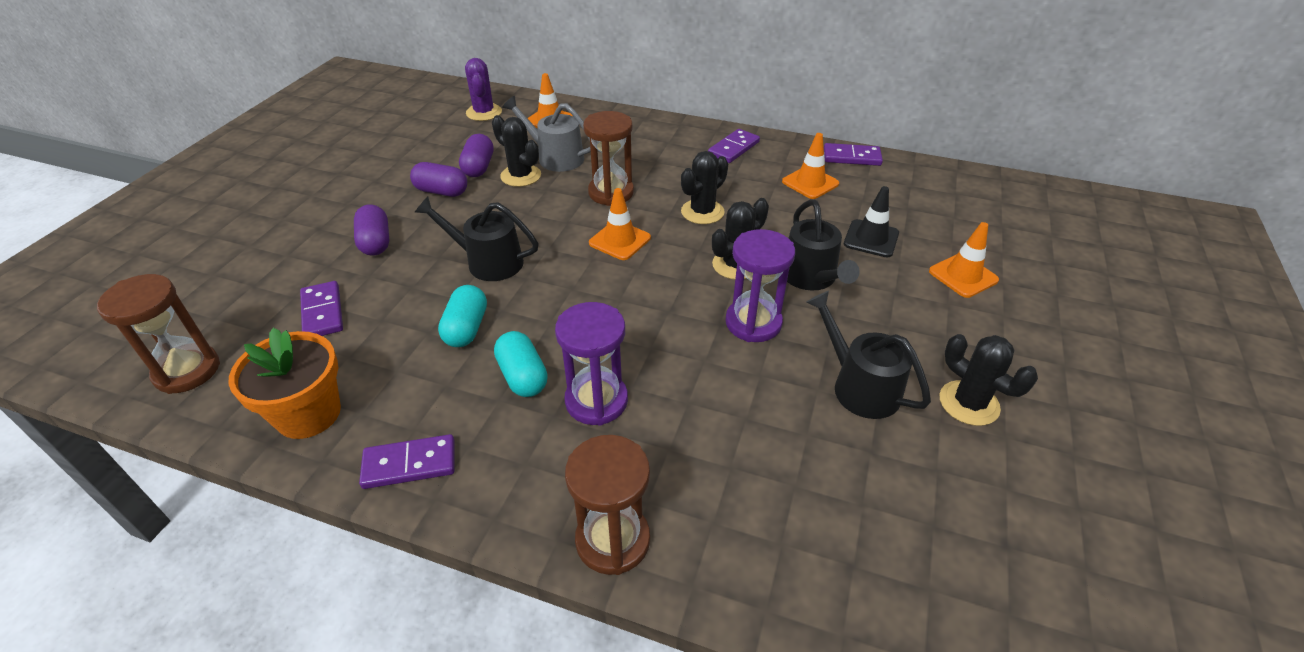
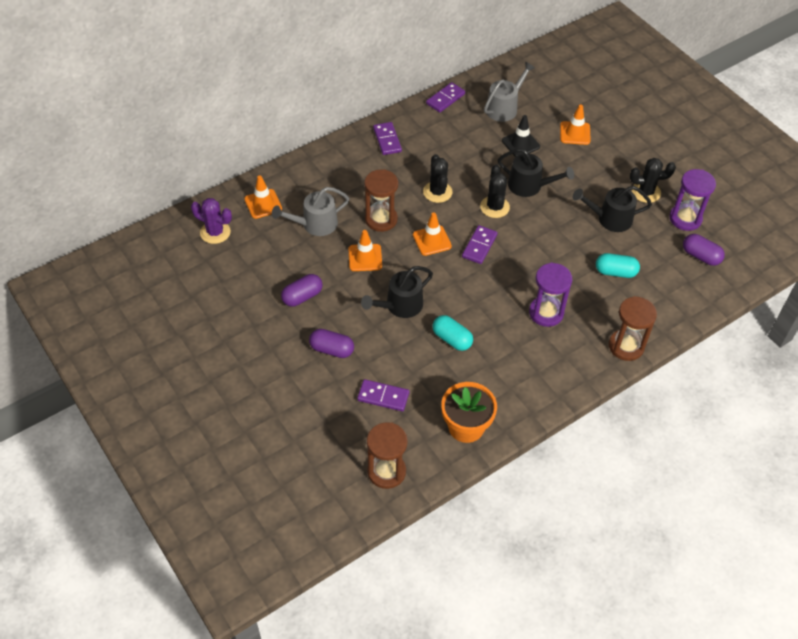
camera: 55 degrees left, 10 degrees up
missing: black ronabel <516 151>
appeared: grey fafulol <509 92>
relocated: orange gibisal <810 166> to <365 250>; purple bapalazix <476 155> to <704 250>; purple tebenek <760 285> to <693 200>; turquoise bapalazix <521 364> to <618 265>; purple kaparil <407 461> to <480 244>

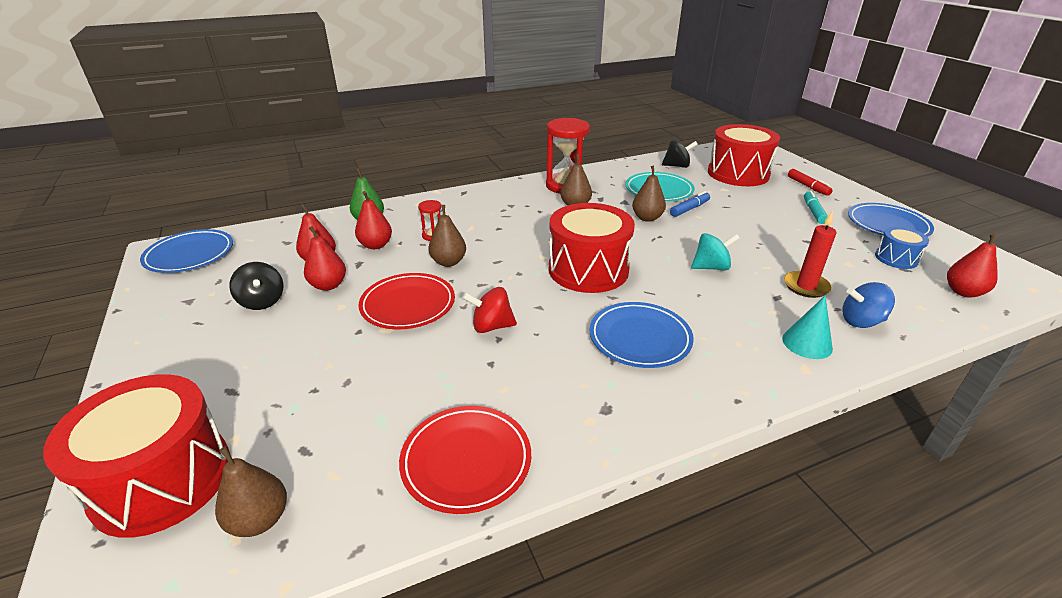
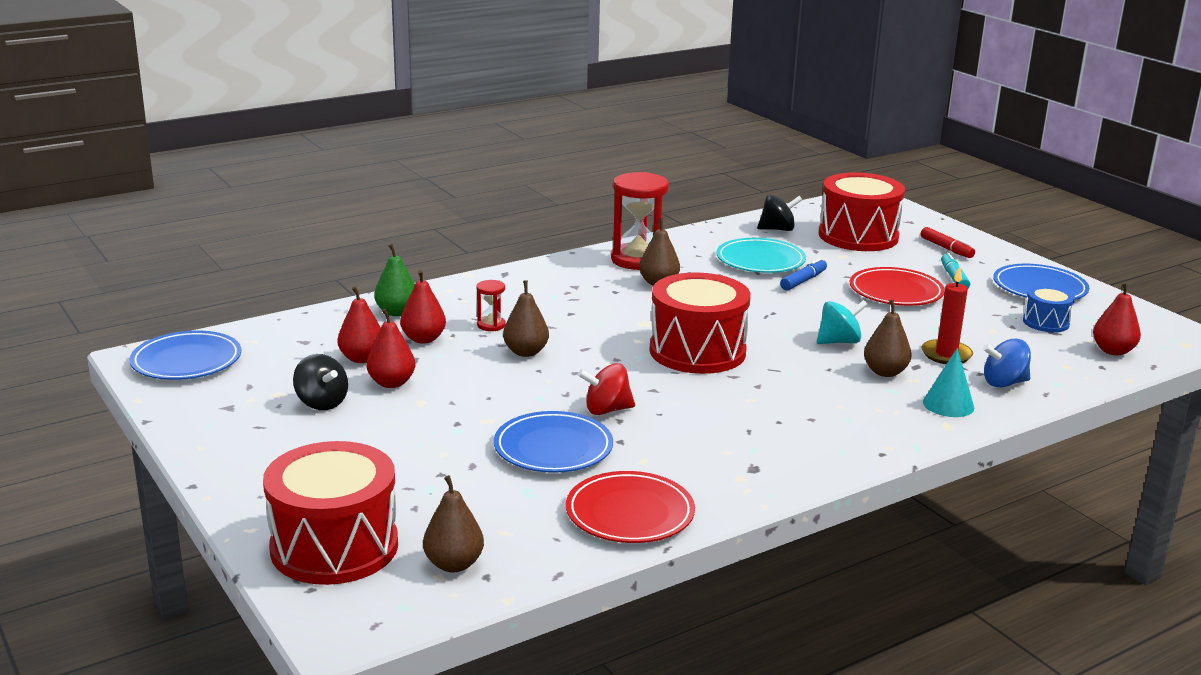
camera: 10 degrees left, 10 degrees down
relocated: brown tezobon <649 194> to <887 338>; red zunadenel <406 301> to <897 286>; blue zunadenel <641 335> to <553 442>

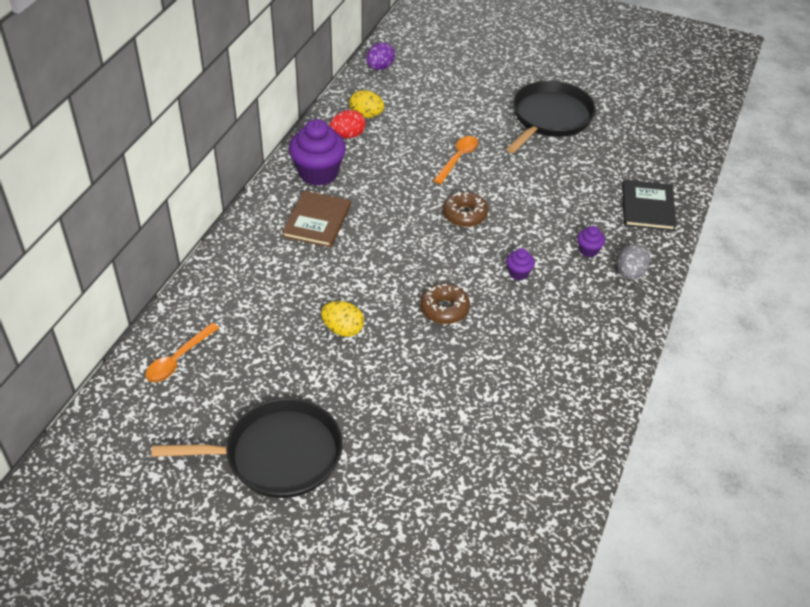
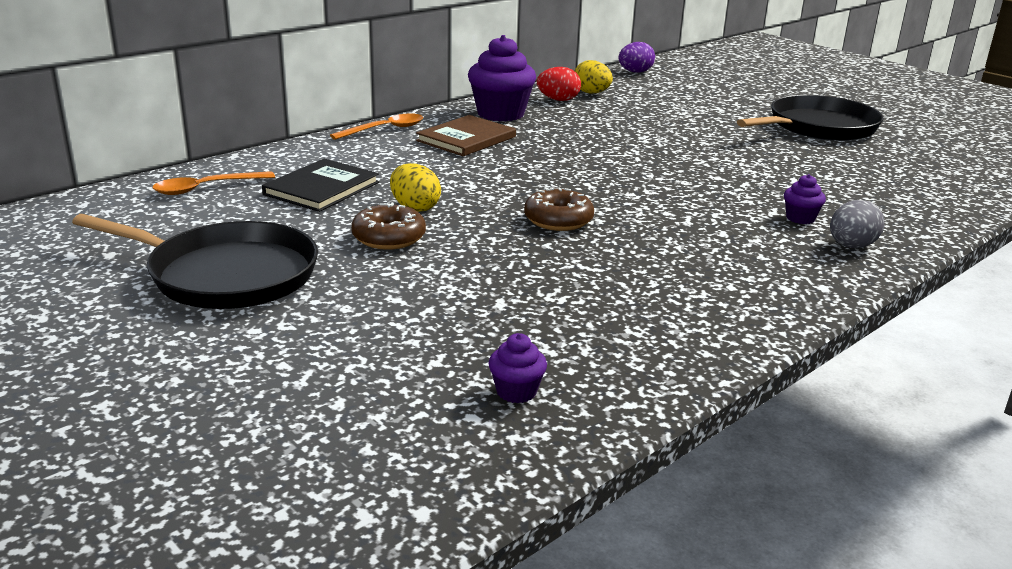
camera: 25 degrees right, 20 degrees down
relocated: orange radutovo <455 160> to <376 126>; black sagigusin <649 205> to <320 185>; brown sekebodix <465 209> to <388 226>; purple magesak <520 264> to <518 368>

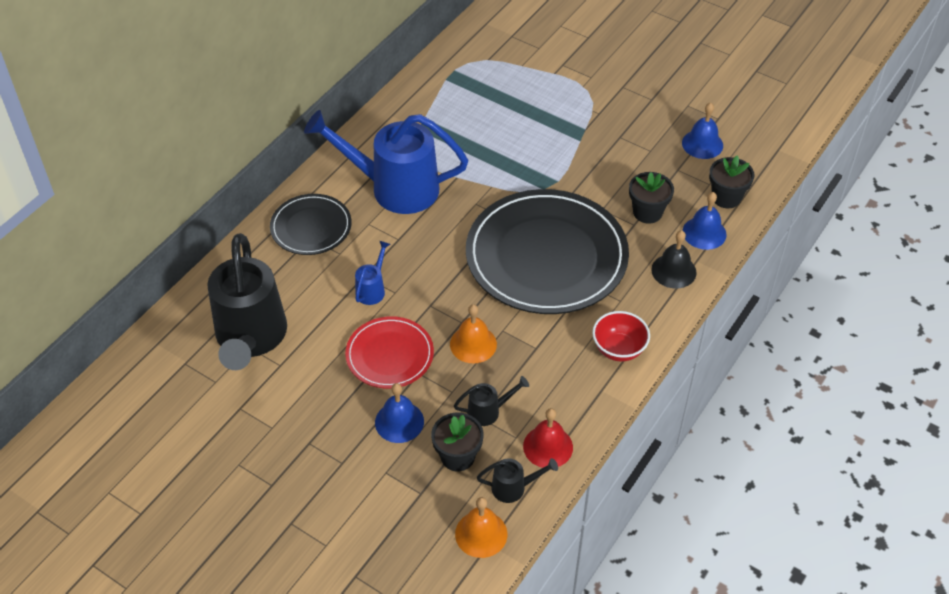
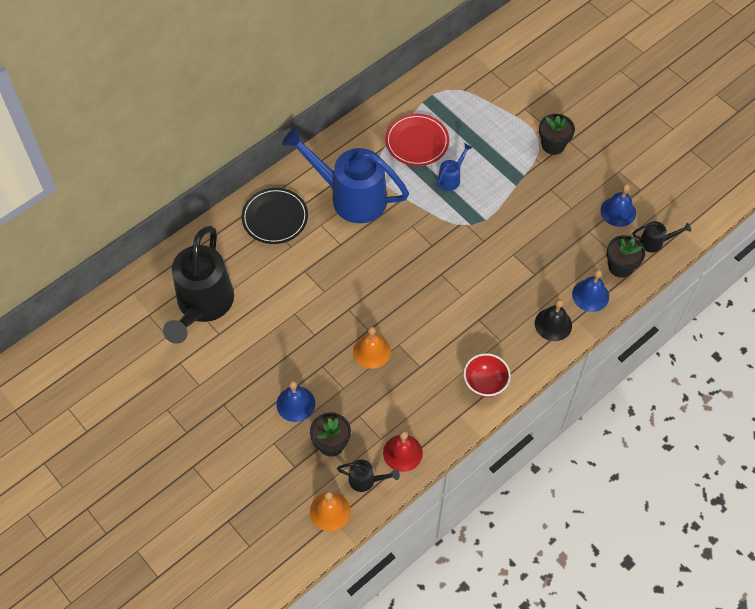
camera: 15 degrees right, 10 degrees up
missing: black zunadenel <547 251>
relocated: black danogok <651 198> to <557 134>; blue fafulol <372 273> to <454 167>; red zunadenel <389 352> to <417 140>; black fafulol <491 401> to <661 237>

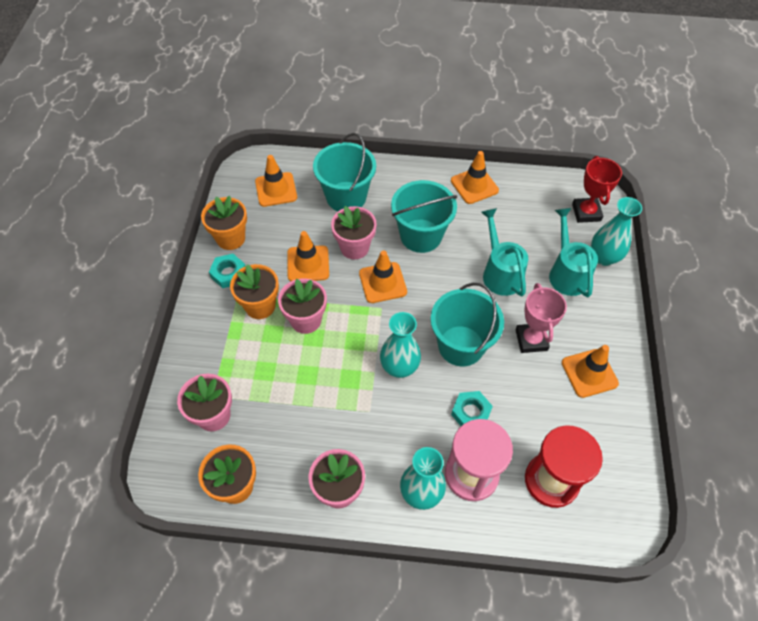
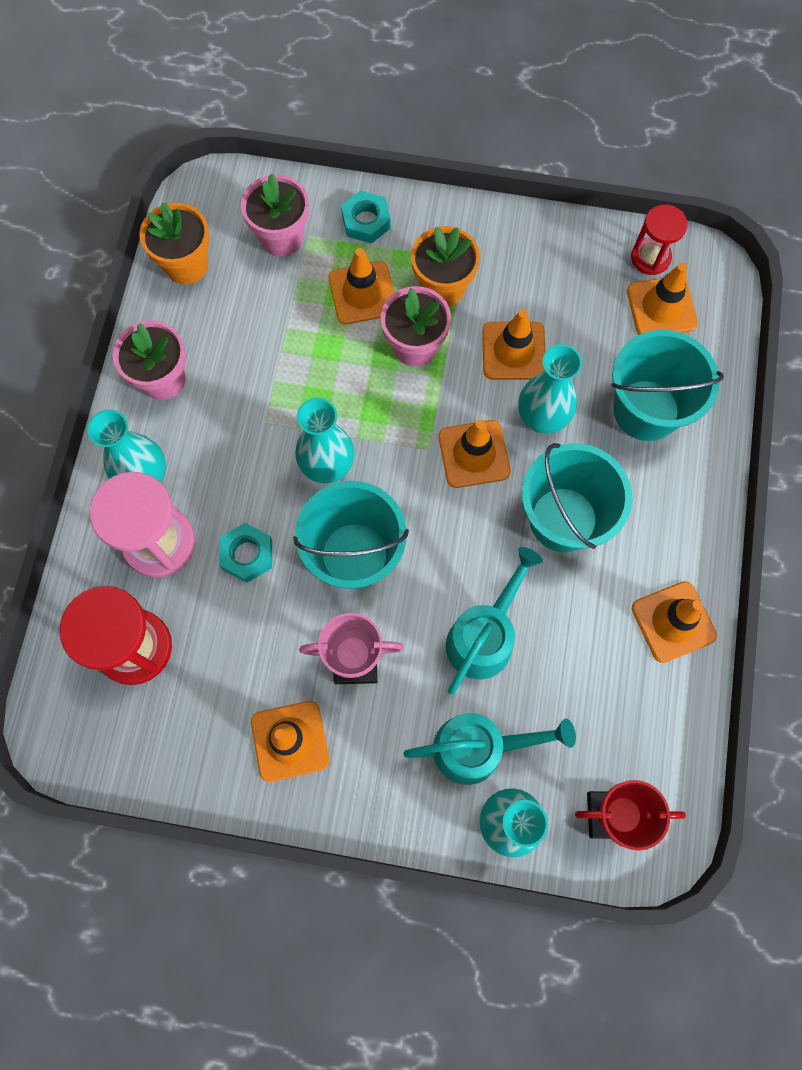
camera: 95 degrees right, 15 degrees up
missing: orange danogok <224 223>
appeared: red tebenek <659 239>; orange gibisal <361 286>
relocated: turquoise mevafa <227 271> to <366 216>
exchanged: pink danogok <354 233> to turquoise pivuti <550 389>
spun: turquoise fafulol <504 252> = <494 621> 45 degrees counterclockwise

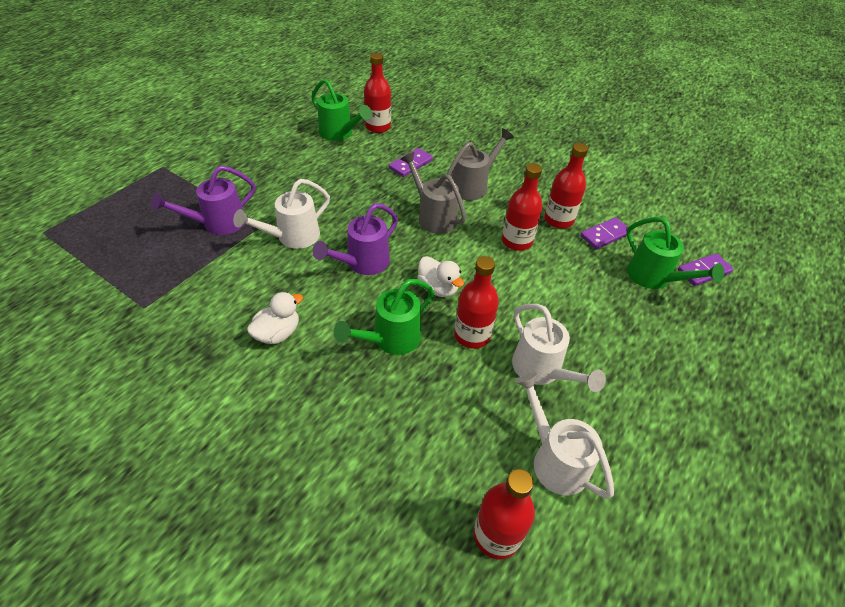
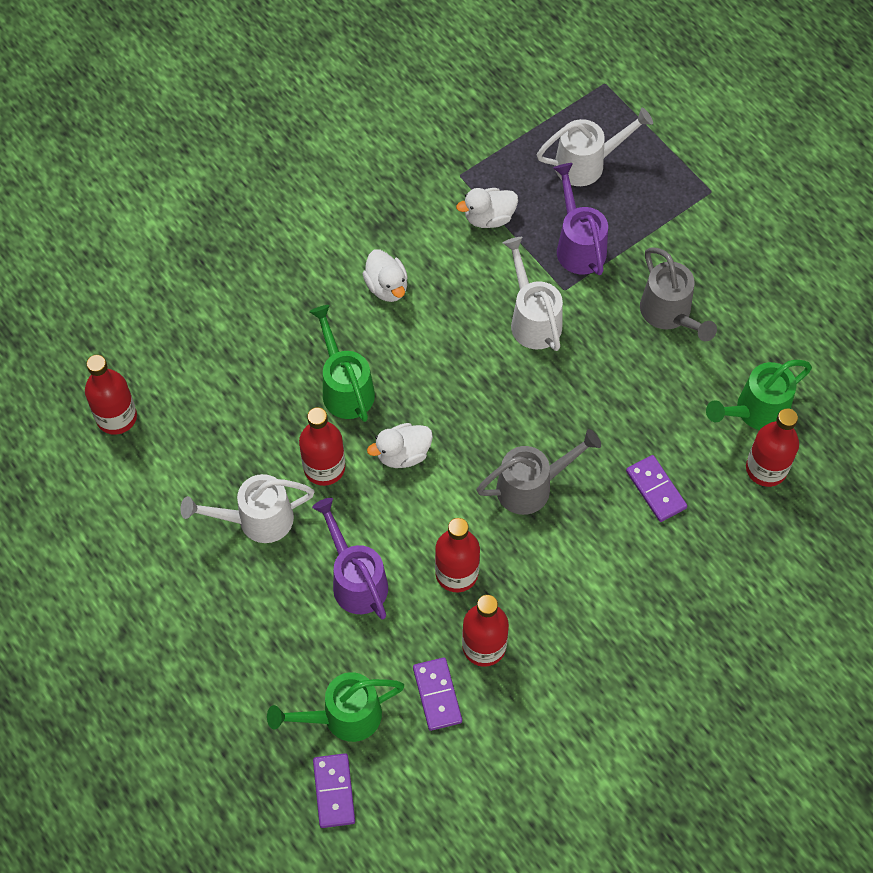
camera: 110 degrees right, 15 degrees up
appeared: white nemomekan <487 208>
relocated: grey fafulol <480 164> to <678 294>; purple fafulol <355 239> to <350 558>; white fafulol <564 435> to <595 147>

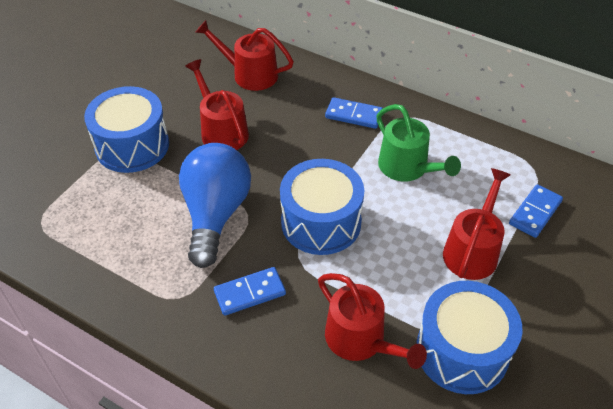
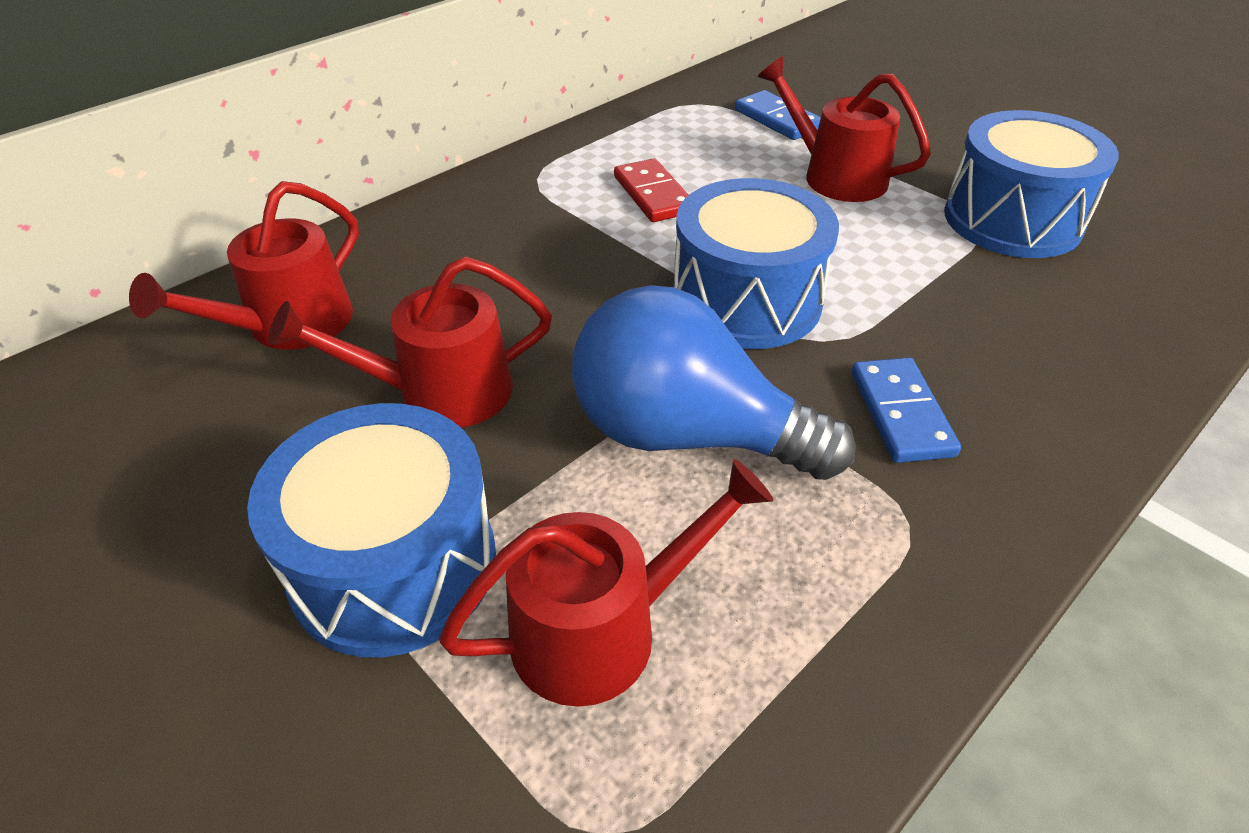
camera: 75 degrees left, 5 degrees down
missing: blue kaparil <354 113>
relocated: red fafulol <372 321> to <606 583>
exchanged: green fafulol <418 142> to red kaparil <651 190>

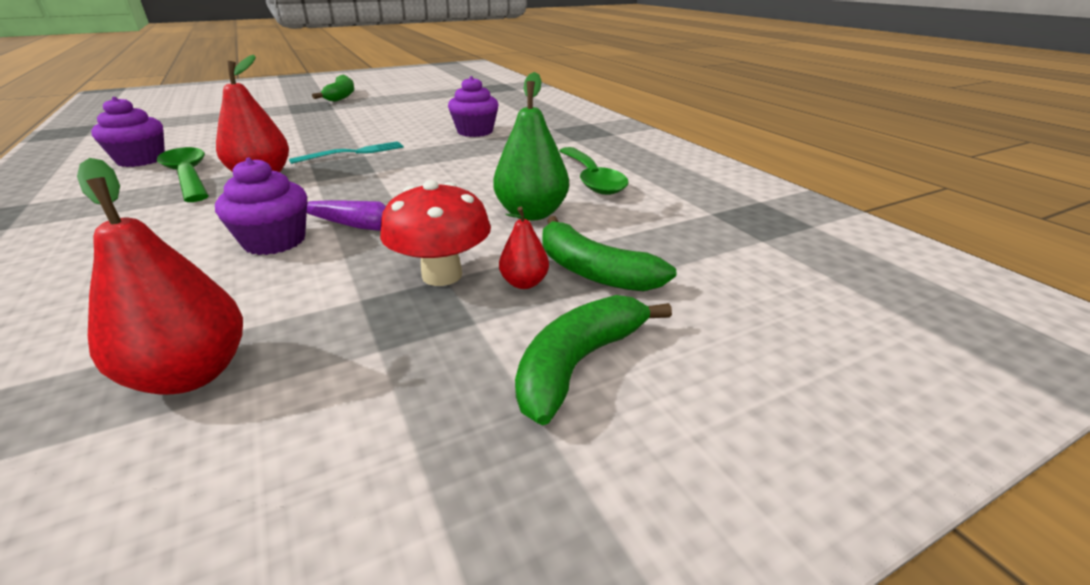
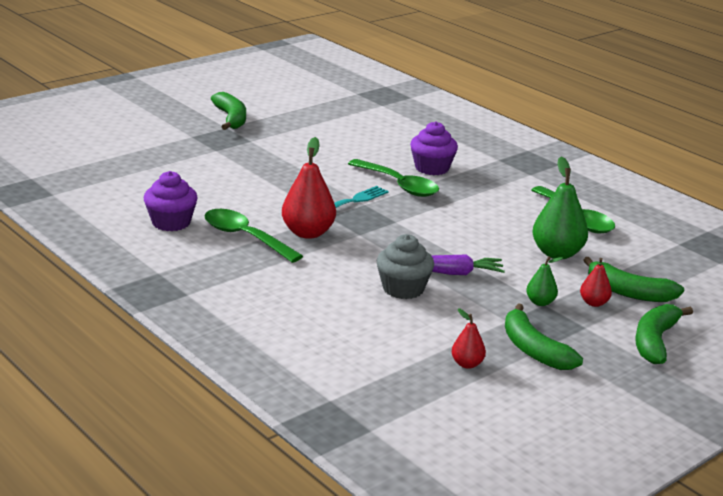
camera: 15 degrees left, 5 degrees down
appeared: green radutovo <393 178>; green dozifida <544 337>
exchanged: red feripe <435 233> to green tezobon <544 281>
colour: purple magesak <261 206> to grey magesak <405 266>
size: red tezobon <160 276> = <469 338> x0.53

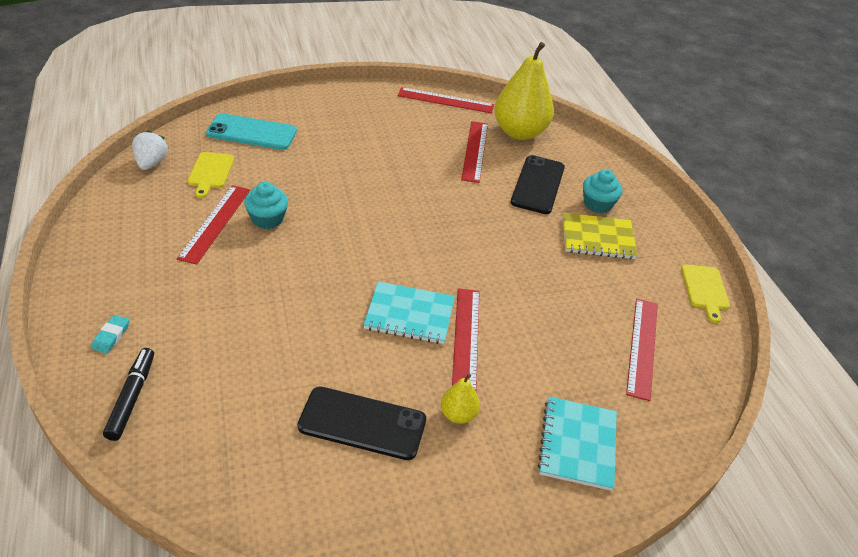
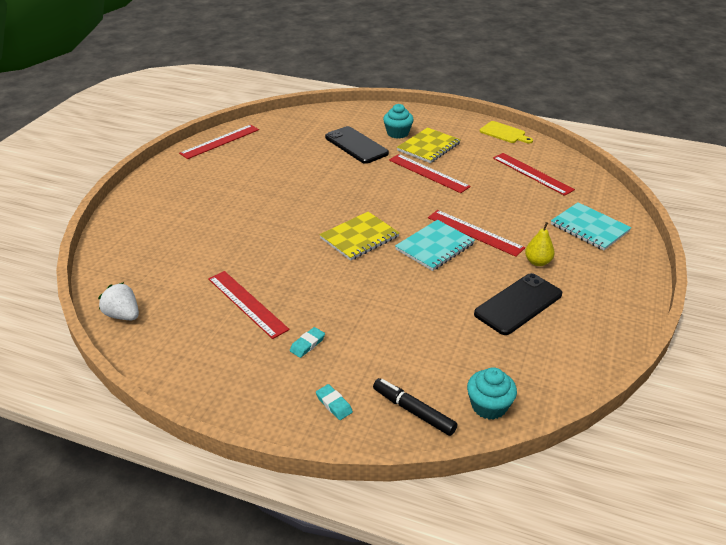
camera: 50 degrees left, 5 degrees down
missing: yellow tezobon <524 91>; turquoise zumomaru <251 131>; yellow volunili <211 175>
appeared: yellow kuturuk <359 236>; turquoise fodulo <307 342>
relocated: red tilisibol <474 152> to <430 173>; turquoise magesak <266 205> to <492 393>

